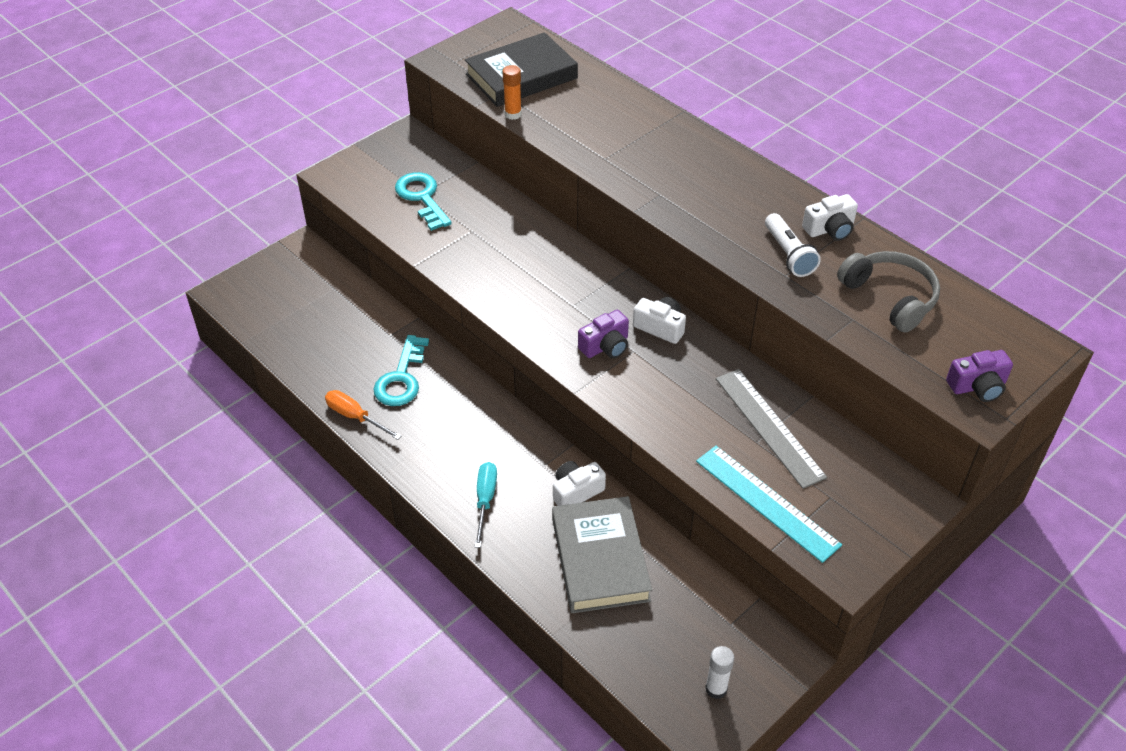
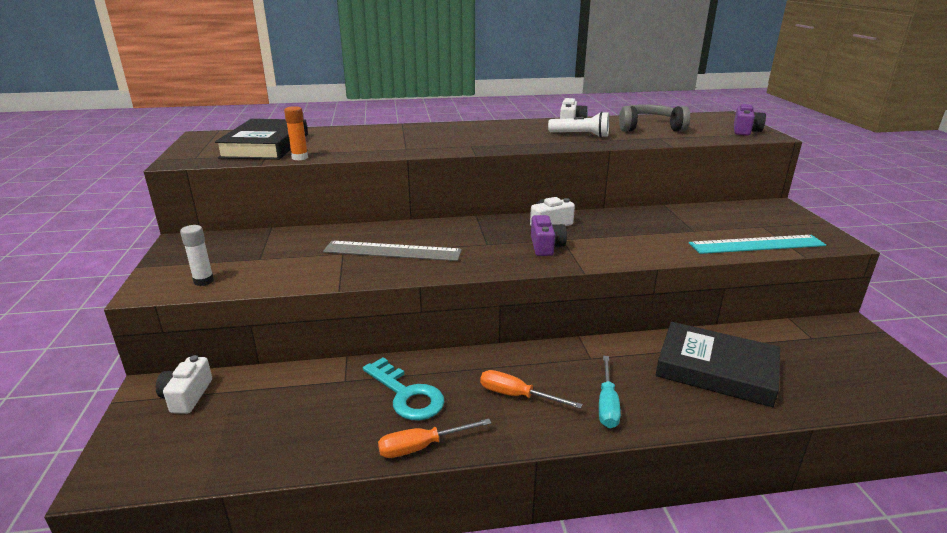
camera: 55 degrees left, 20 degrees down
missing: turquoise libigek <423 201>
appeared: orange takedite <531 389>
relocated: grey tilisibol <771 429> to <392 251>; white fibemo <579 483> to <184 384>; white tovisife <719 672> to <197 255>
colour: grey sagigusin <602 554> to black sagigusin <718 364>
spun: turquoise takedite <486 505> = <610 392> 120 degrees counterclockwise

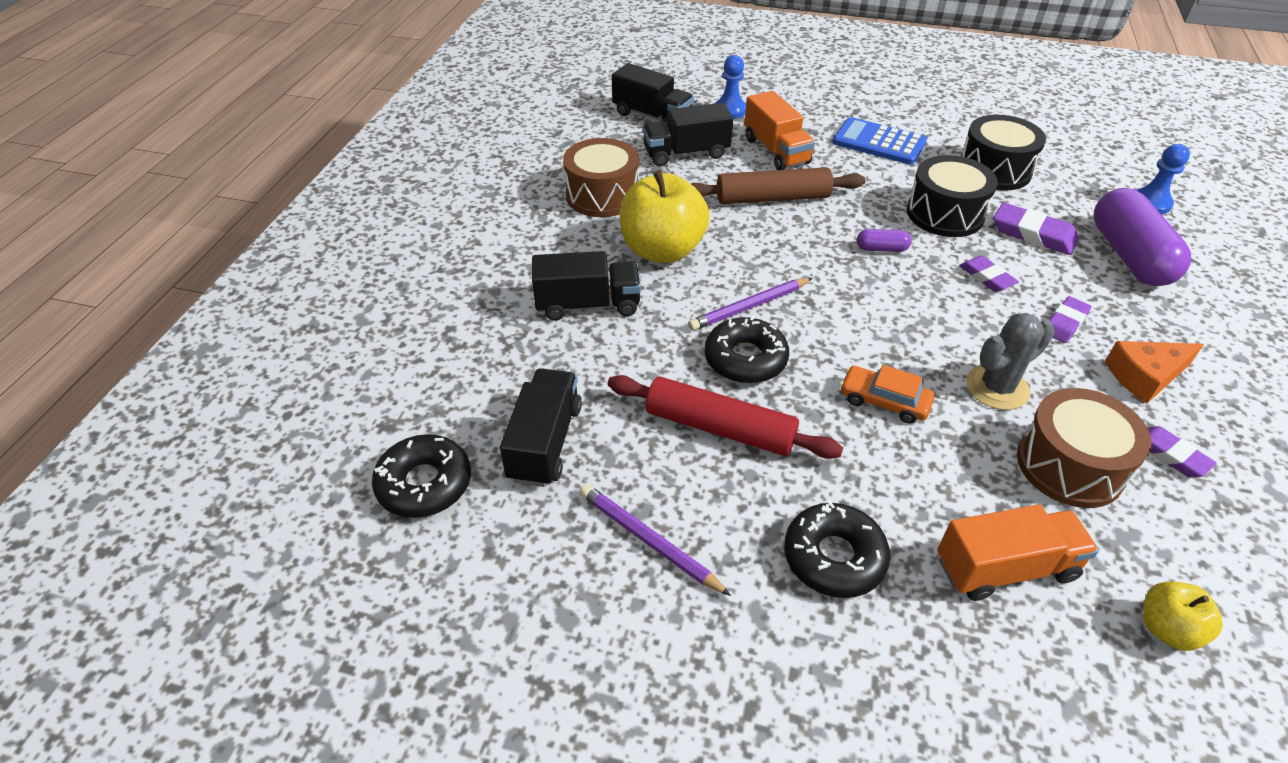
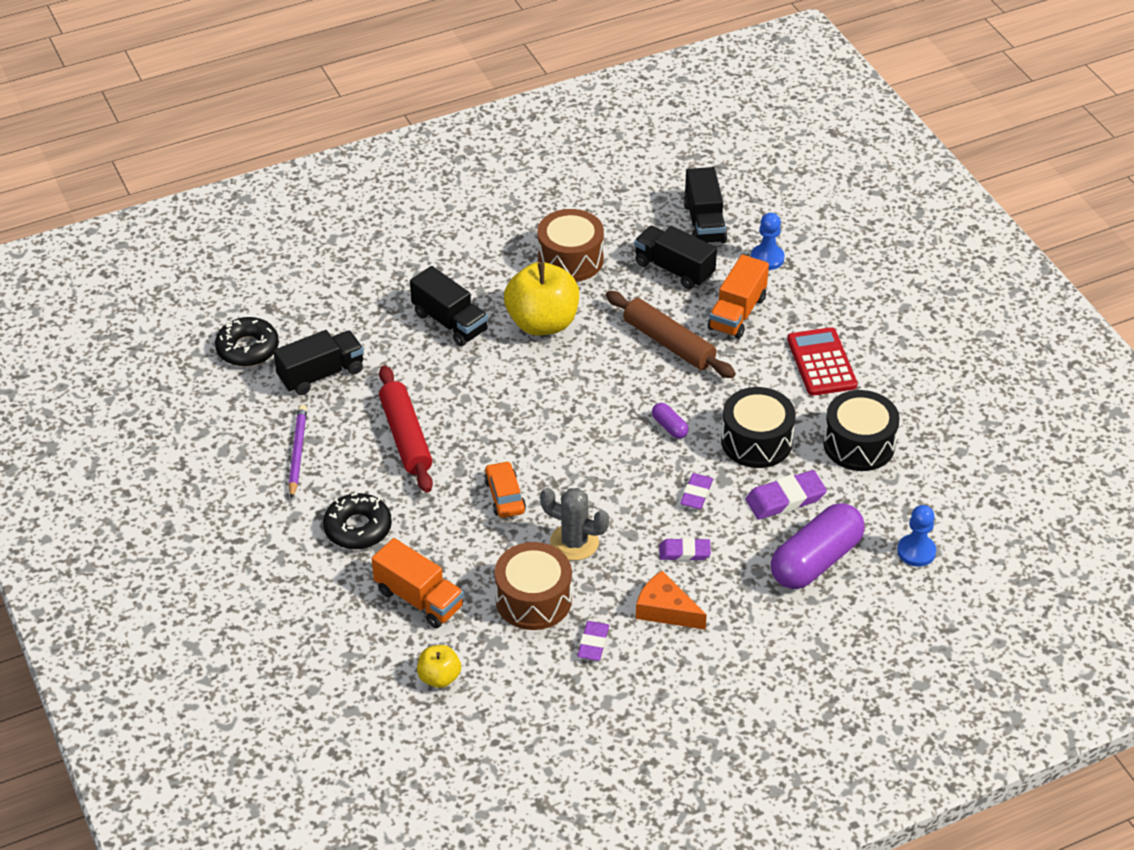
camera: 50 degrees right, 0 degrees up
missing: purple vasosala <750 304>; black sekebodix <747 349>
colour: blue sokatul <879 141> to red sokatul <822 361>
spun: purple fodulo <1036 228> = <786 495> 75 degrees clockwise

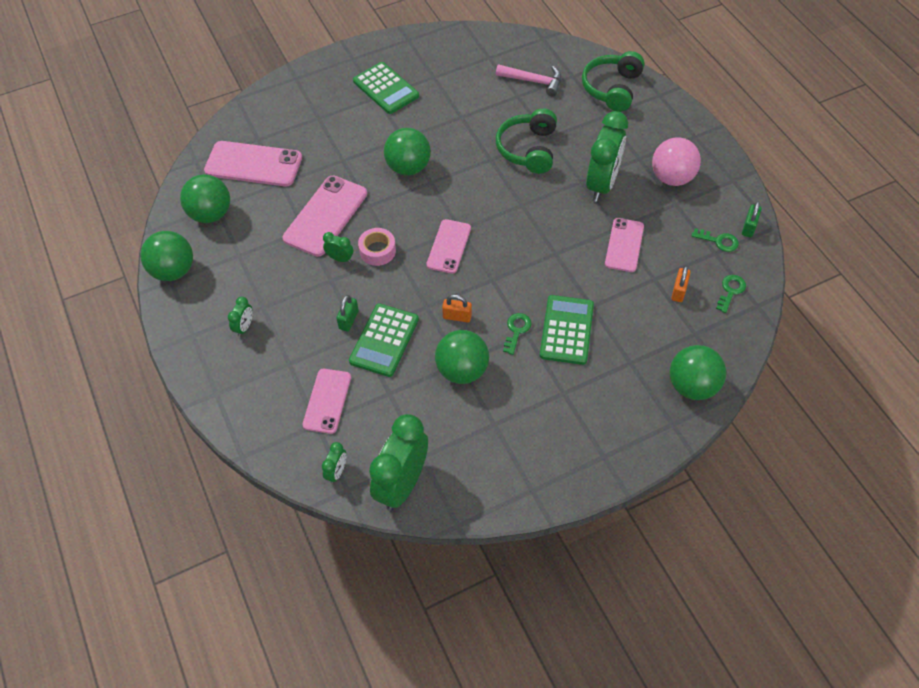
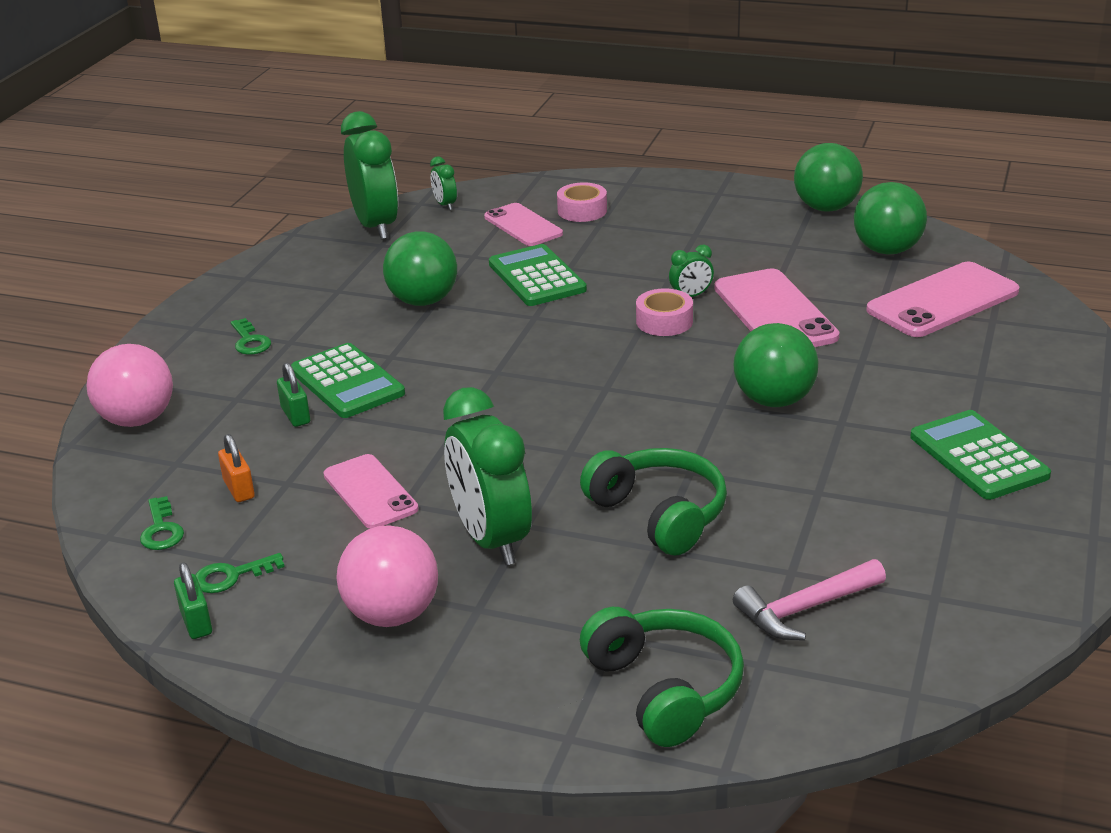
camera: 135 degrees right, 25 degrees down
missing: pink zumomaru <448 246>; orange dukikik <457 308>; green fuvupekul <240 317>
appeared: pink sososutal <582 202>
relocated: green dukikik <347 313> to <293 395>; green libigek <517 334> to <251 336>
colour: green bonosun <698 372> to pink bonosun <129 385>
spun: green sokatul <386 88> = <980 455> 60 degrees clockwise

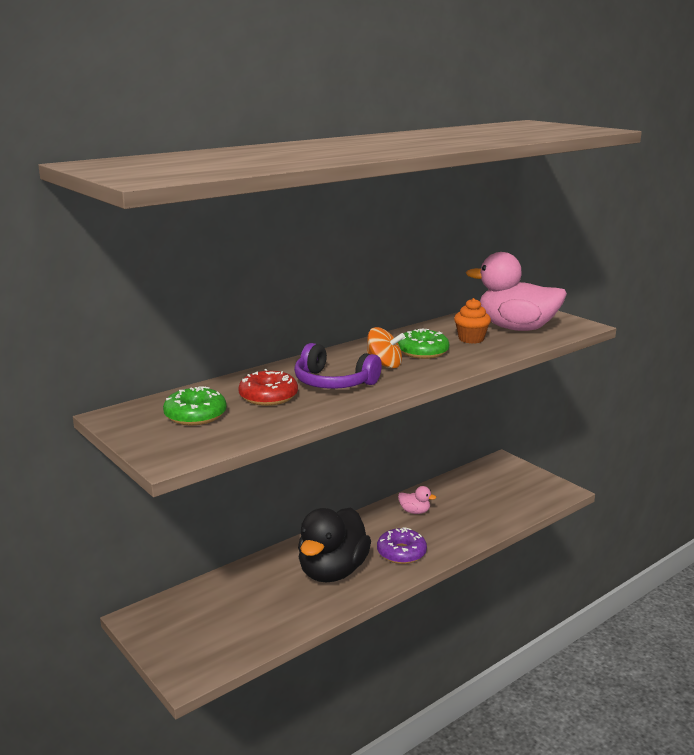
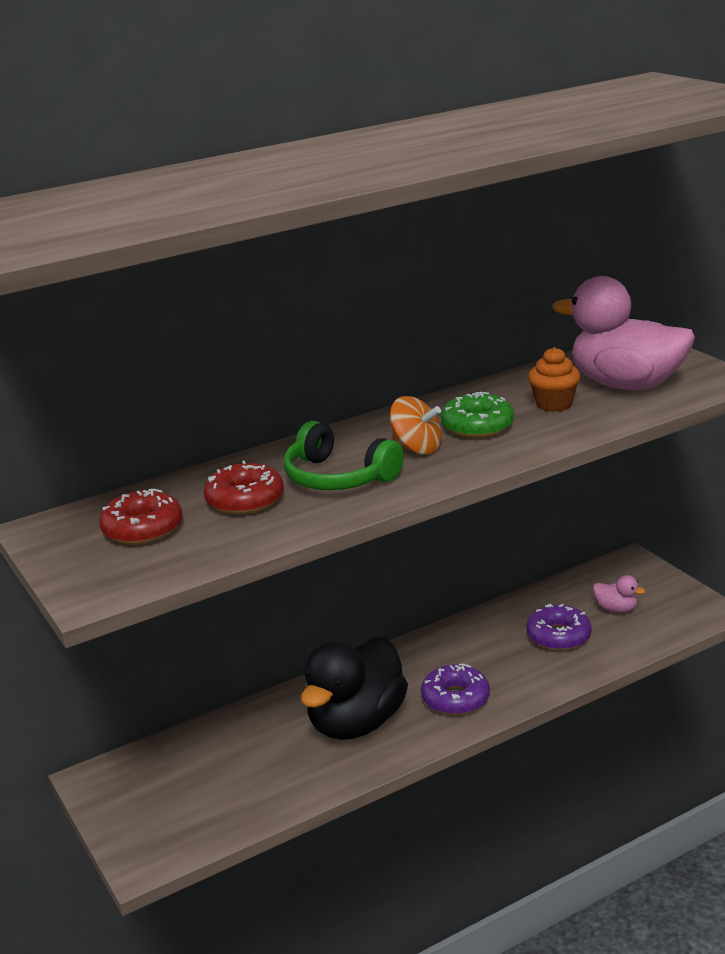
camera: 10 degrees right, 5 degrees up
appeared: purple sekebodix <559 627>
relocated: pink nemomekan <417 500> to <619 594>
colour: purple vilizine <338 366> to green vilizine <344 455>; green sekebodix <195 405> to red sekebodix <140 517>

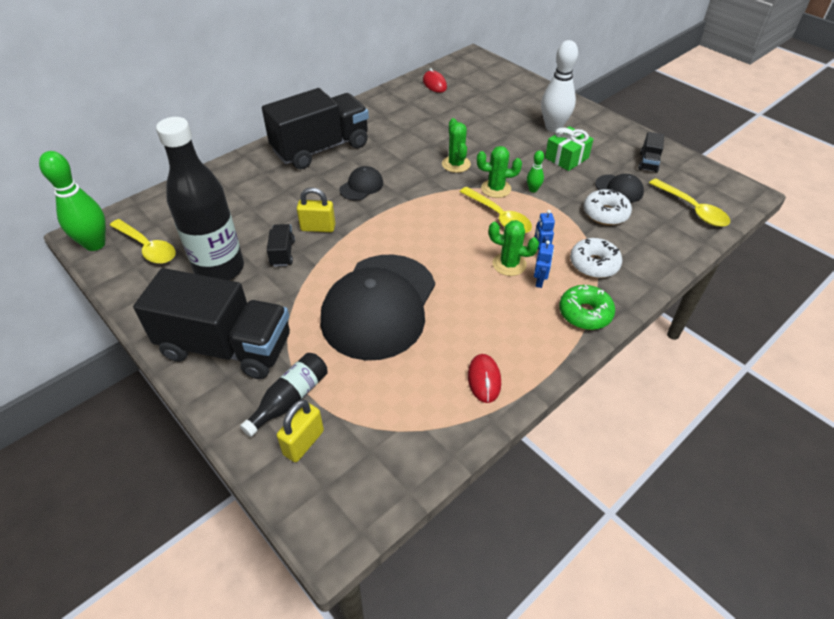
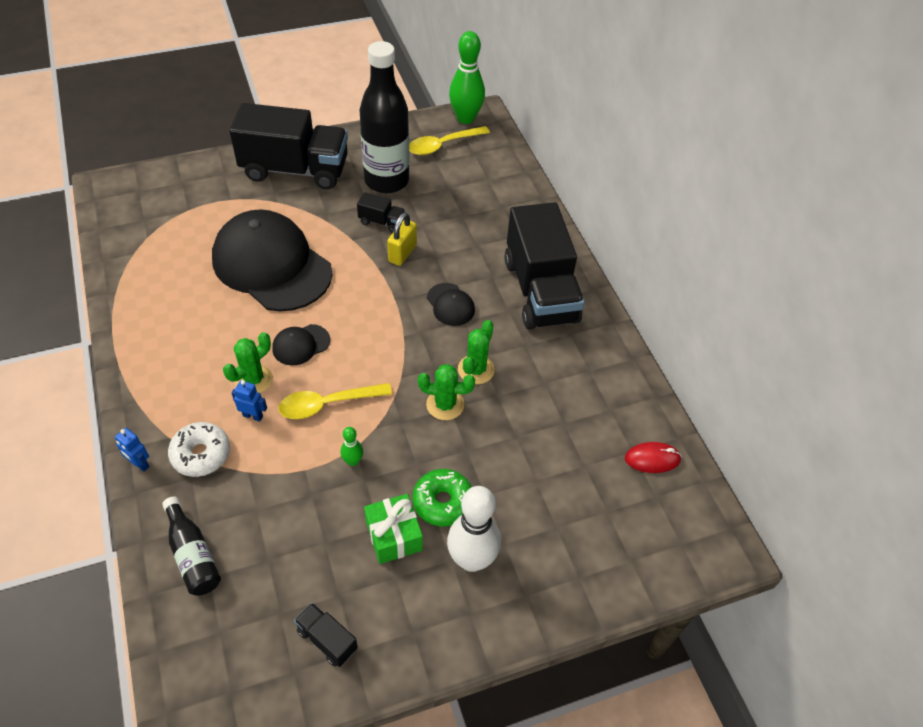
camera: 110 degrees right, 5 degrees up
missing: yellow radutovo <689 203>; white sekebodix <608 206>; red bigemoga <484 378>; yellow dukikik <300 431>
relocated: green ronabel <499 172> to <476 352>; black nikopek <619 188> to <301 345>; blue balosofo <544 264> to <132 450>; green sekebodix <587 307> to <442 498>; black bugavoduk <283 395> to <191 546>
spun: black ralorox <211 323> = <289 146> 120 degrees counterclockwise

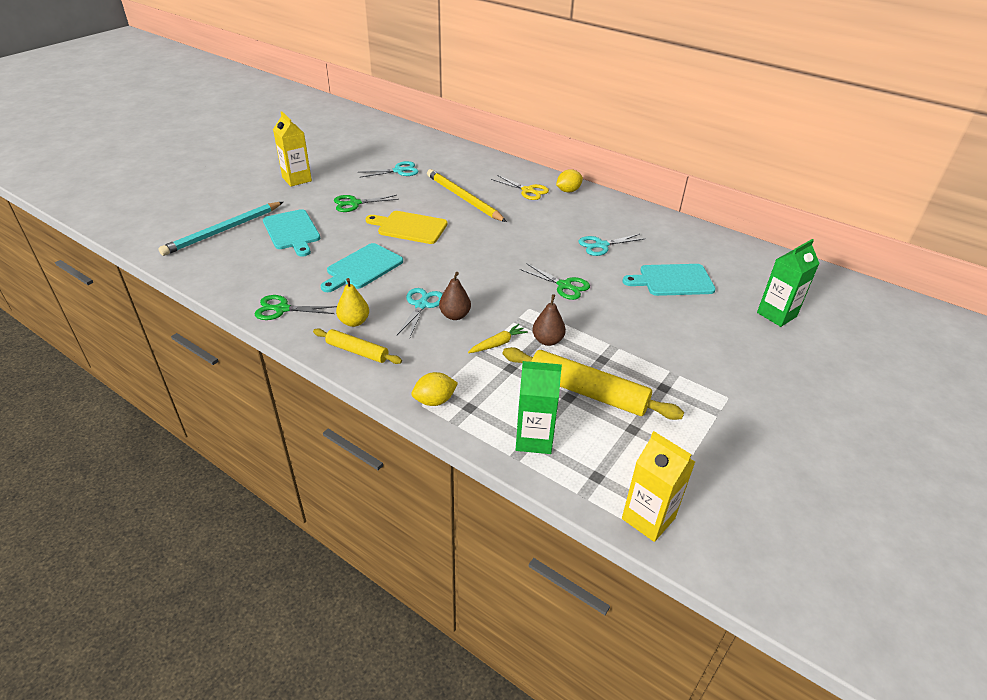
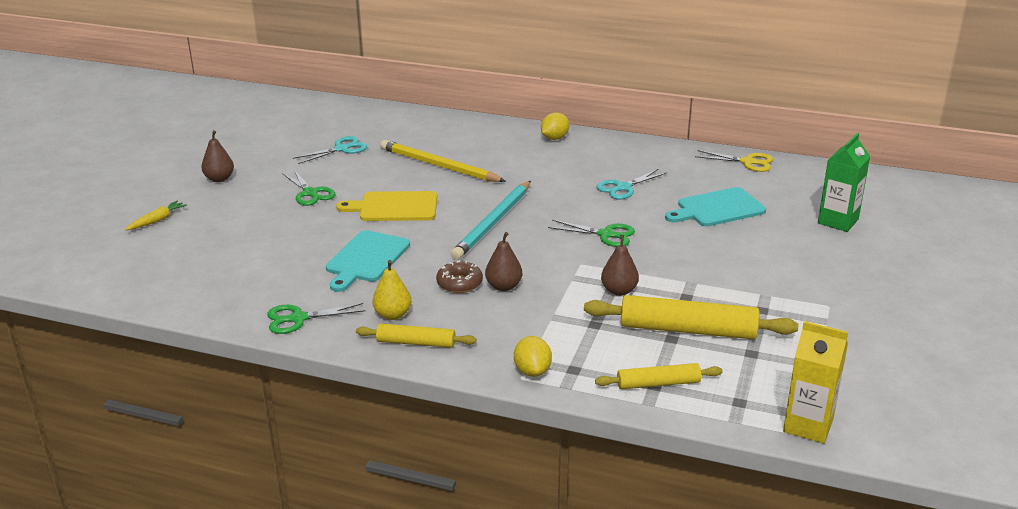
camera: 15 degrees left, 10 degrees down
missing: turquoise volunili <291 233>
relocated: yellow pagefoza <520 187> to <734 161>; turquoise vasosala <220 229> to <491 220>; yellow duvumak <498 338> to <156 215>
exchanged: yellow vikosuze <292 149> to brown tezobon <218 156>; turquoise pagefoza <420 312> to brown sekebodix <459 277>; green vikosuze <539 407> to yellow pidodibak <659 376>
spun: green pagefoza <366 203> = <309 188> 90 degrees counterclockwise; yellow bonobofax <434 389> = <533 356> 60 degrees counterclockwise

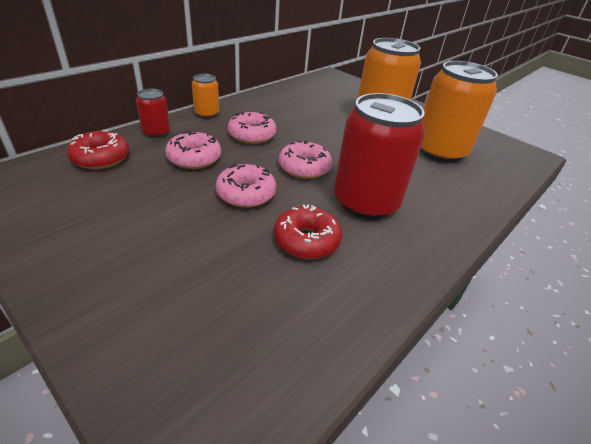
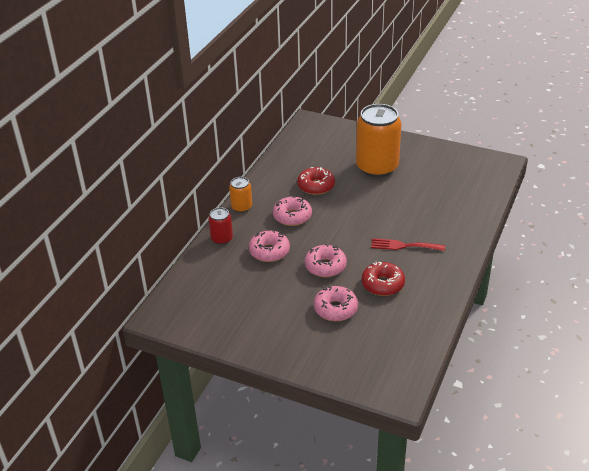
camera: 15 degrees left, 0 degrees up
missing: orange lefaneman <459 112>
relocated: red sekebodix <98 149> to <316 181>; pink sekebodix <305 159> to <336 303>
exchanged: red lefaneman <379 156> to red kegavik <408 244>

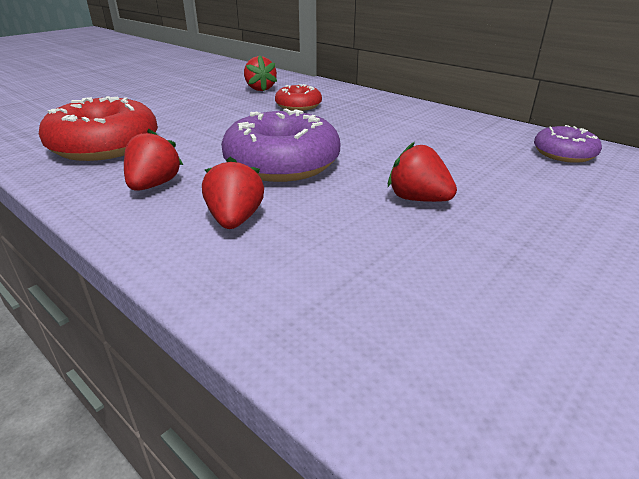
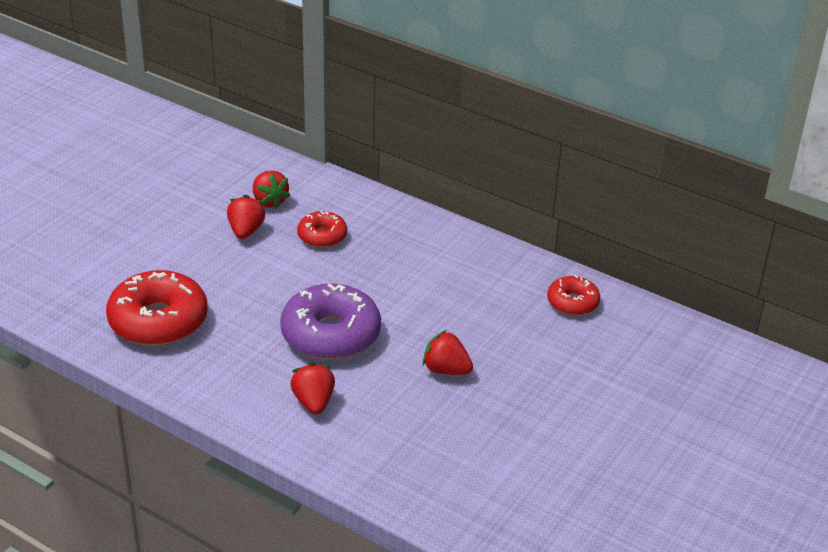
camera: 10 degrees left, 5 degrees up
relocated: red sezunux <153 160> to <246 217>
colour: purple sekebodix <568 144> to red sekebodix <573 295>

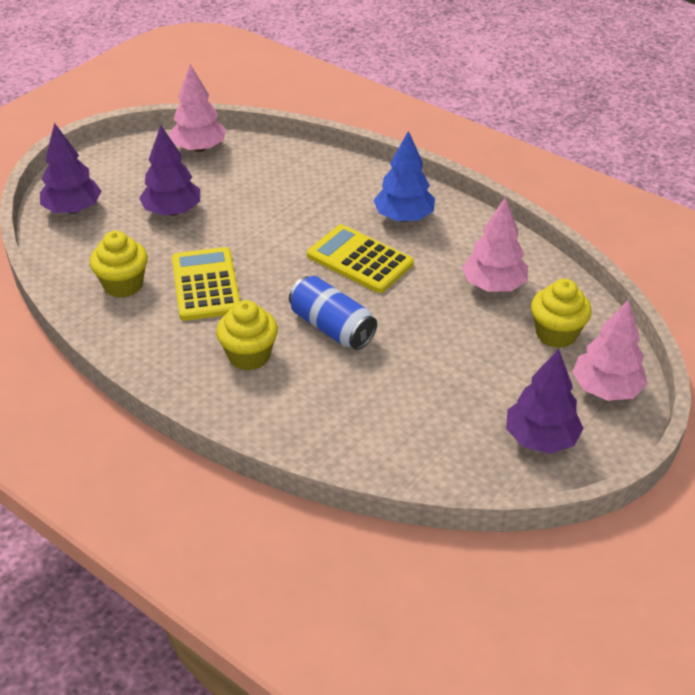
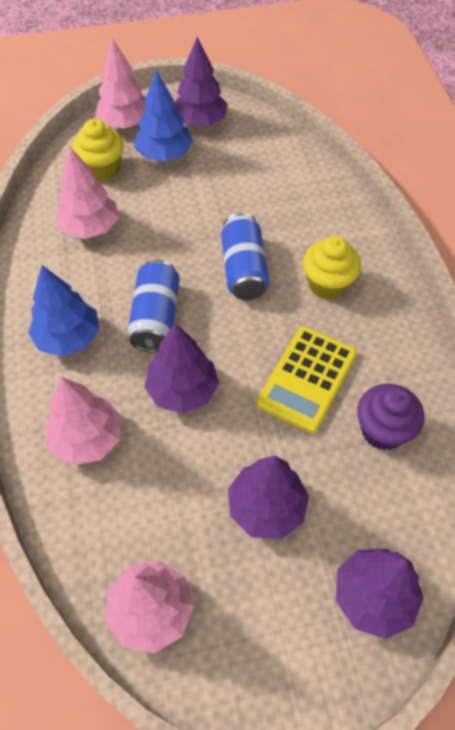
camera: 140 degrees left, 15 degrees up
appeared: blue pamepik <164 116>; purple pamepik <181 368>; pink pamepik <82 421>
exchanged: yellow sokatul <360 259> to blue lefaneman <154 306>
colour: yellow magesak <119 264> to purple magesak <390 417>

